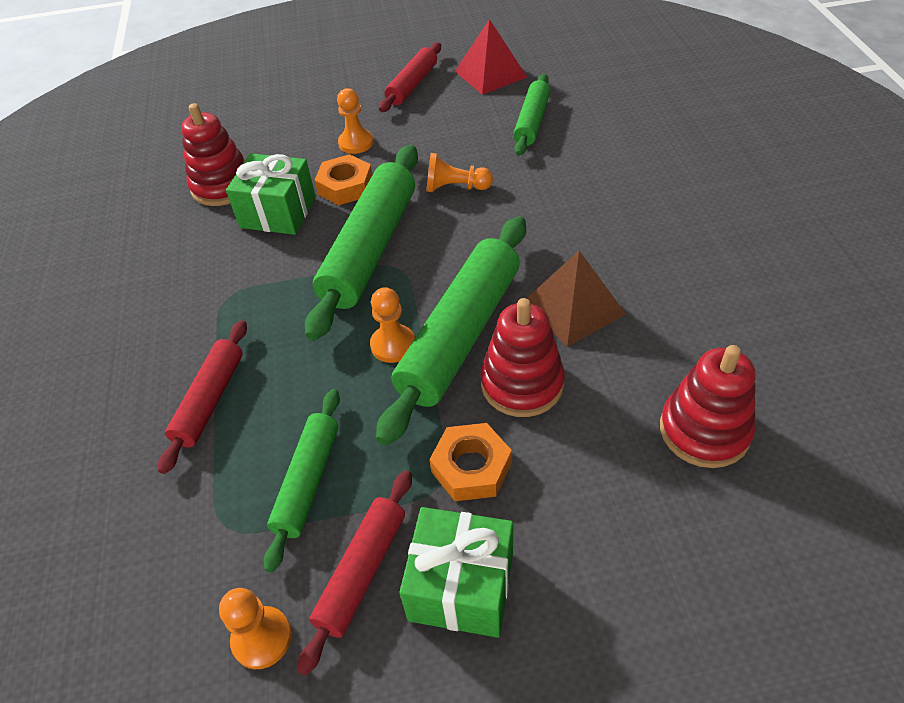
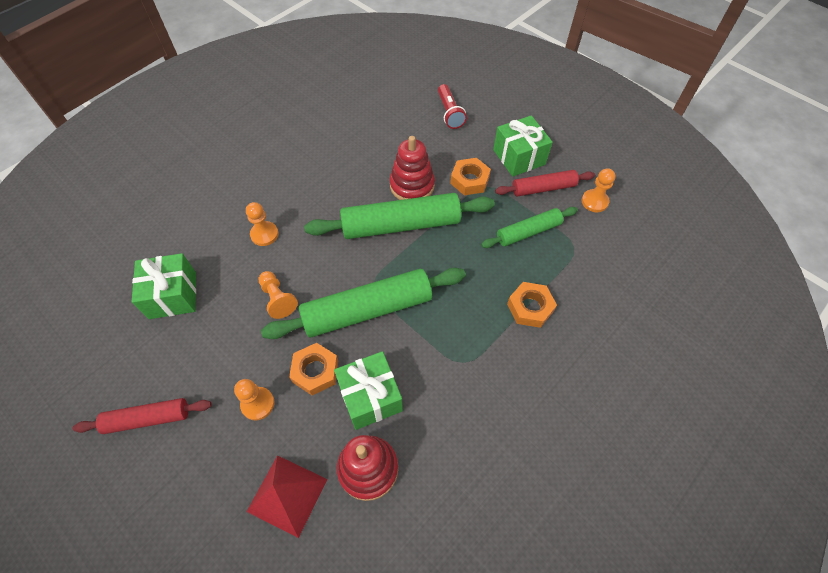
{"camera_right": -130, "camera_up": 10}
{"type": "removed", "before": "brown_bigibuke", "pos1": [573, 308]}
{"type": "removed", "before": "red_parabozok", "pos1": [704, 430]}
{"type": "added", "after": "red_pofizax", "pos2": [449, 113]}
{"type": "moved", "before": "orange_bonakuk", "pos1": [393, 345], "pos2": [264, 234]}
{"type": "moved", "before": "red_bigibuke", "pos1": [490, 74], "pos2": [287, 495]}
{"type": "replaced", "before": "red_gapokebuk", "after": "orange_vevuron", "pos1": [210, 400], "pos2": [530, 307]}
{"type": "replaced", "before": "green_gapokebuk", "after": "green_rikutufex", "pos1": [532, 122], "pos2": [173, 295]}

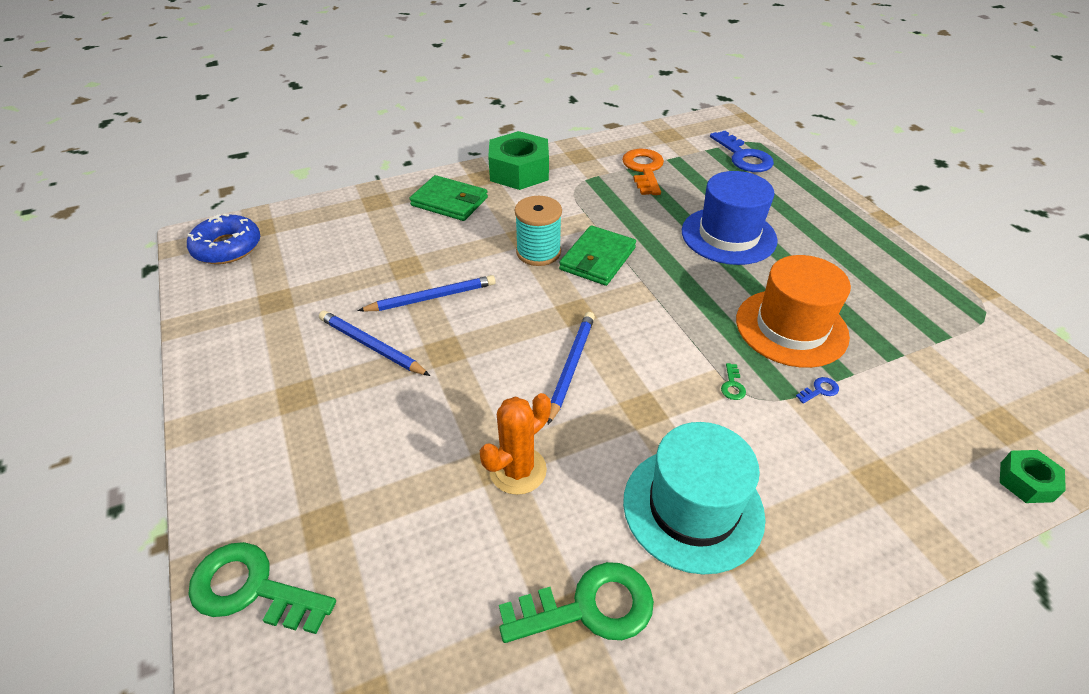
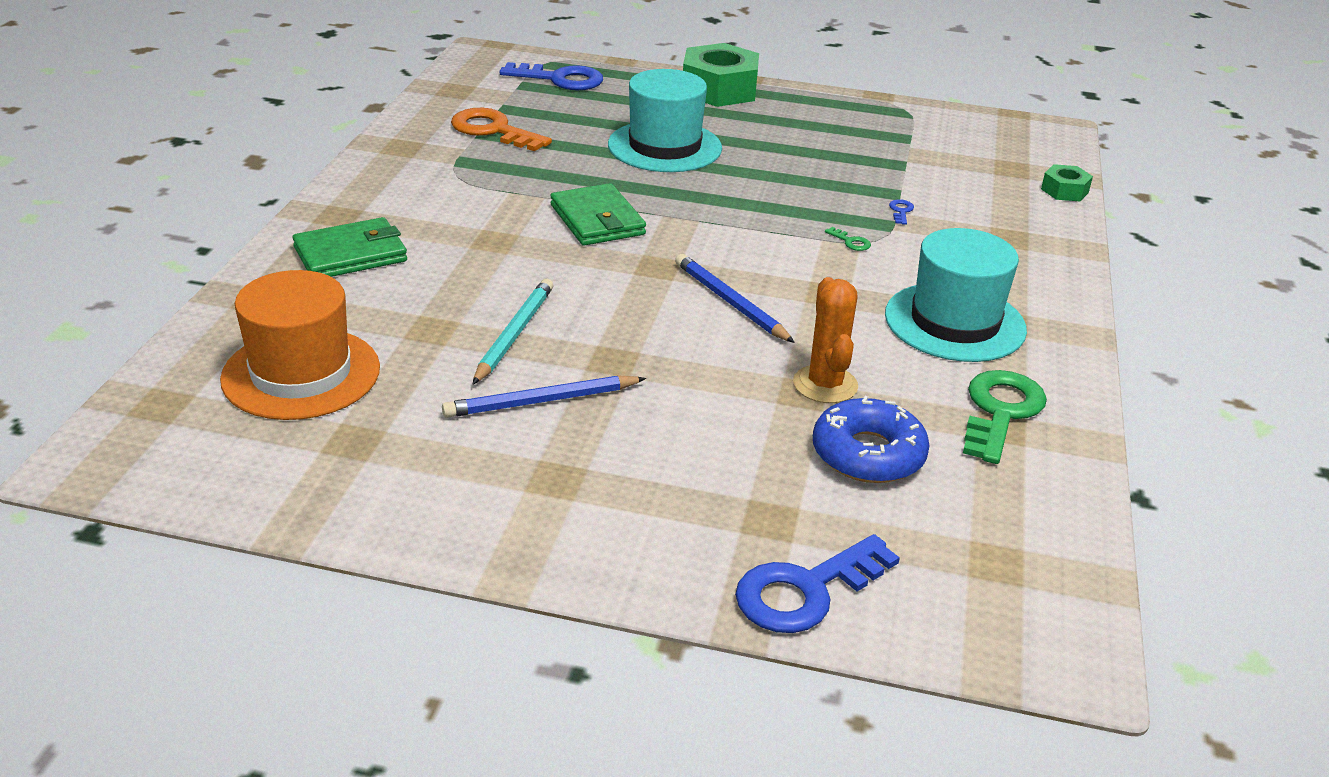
{"camera_right": -55, "camera_up": -10}
{"type": "removed", "before": "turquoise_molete", "pos1": [538, 252]}
{"type": "moved", "before": "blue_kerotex", "pos1": [227, 247], "pos2": [868, 454]}
{"type": "moved", "before": "green_vevuron", "pos1": [519, 171], "pos2": [719, 89]}
{"type": "moved", "before": "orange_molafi", "pos1": [791, 327], "pos2": [301, 373]}
{"type": "recoloured", "before": "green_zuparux", "after": "blue_zuparux", "pos1": [252, 589], "pos2": [805, 590]}
{"type": "recoloured", "before": "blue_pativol", "after": "turquoise_pativol", "pos1": [431, 297], "pos2": [514, 334]}
{"type": "recoloured", "before": "blue_molafi", "after": "turquoise_molafi", "pos1": [728, 235], "pos2": [665, 146]}

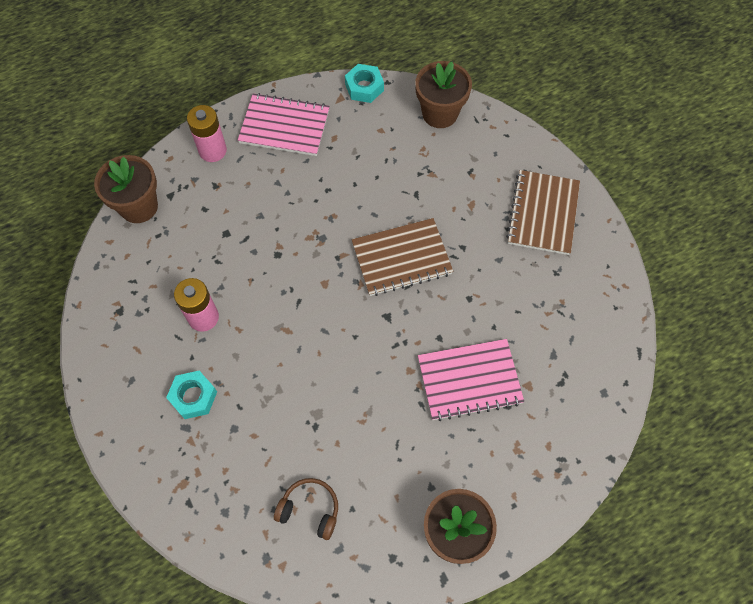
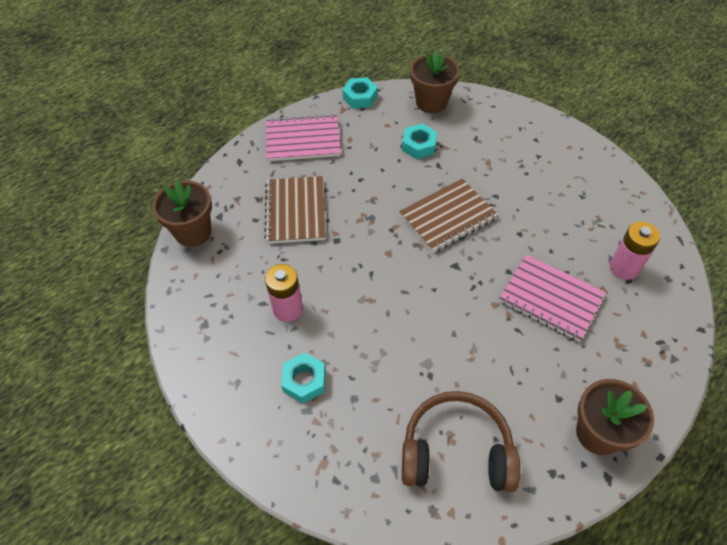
{"camera_right": -15, "camera_up": -10}
{"type": "added", "after": "turquoise_vevuron", "pos2": [419, 145]}
{"type": "moved", "before": "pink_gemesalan", "pos1": [212, 150], "pos2": [624, 268]}
{"type": "moved", "before": "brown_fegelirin", "pos1": [543, 213], "pos2": [295, 211]}
{"type": "turned", "before": "pink_fegelirin", "pos1": [469, 380], "pos2": [550, 299], "turn": 60}
{"type": "resized", "before": "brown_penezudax", "pos1": [310, 510], "pos2": [456, 452], "scale": 1.83}

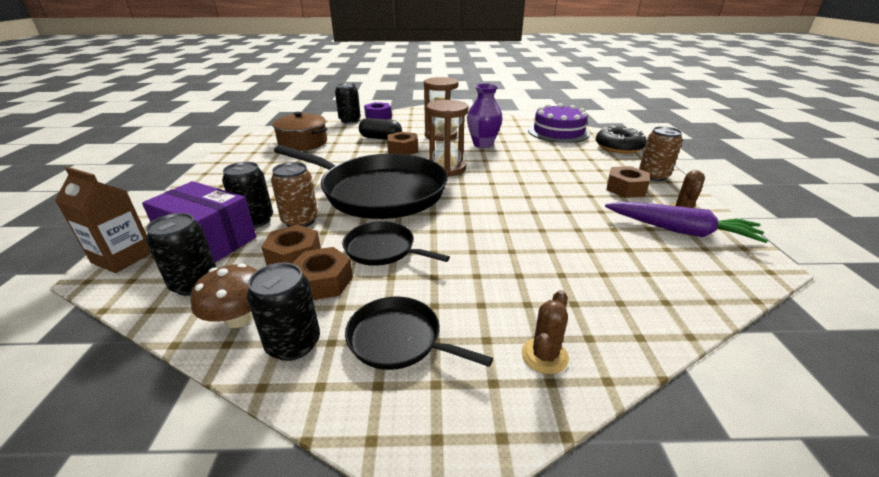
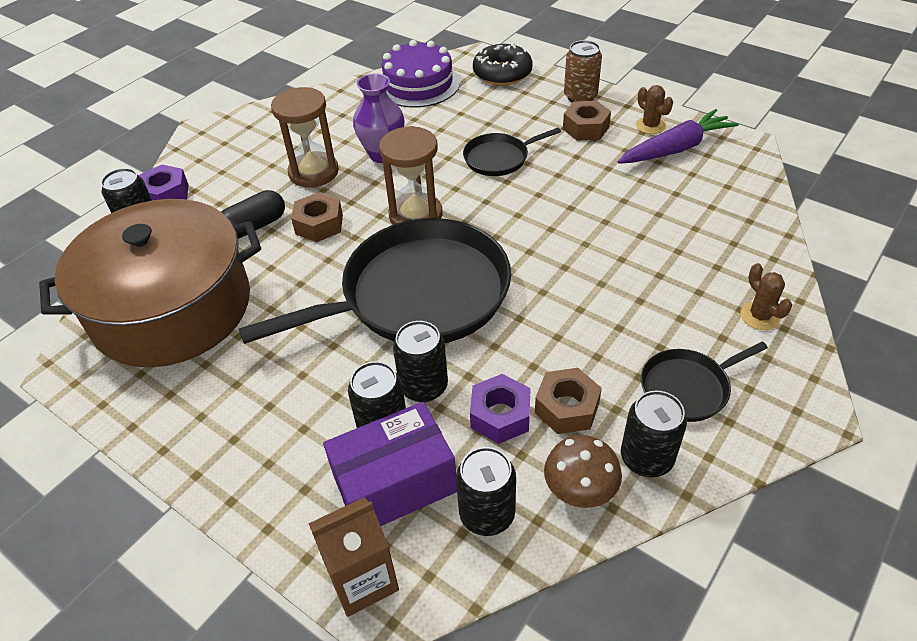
{"camera_right": -50, "camera_up": 15}
{"type": "moved", "before": "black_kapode", "pos1": [383, 249], "pos2": [499, 158]}
{"type": "recoloured", "before": "brown_vevuron", "after": "purple_vevuron", "pos1": [294, 256], "pos2": [500, 415]}
{"type": "recoloured", "before": "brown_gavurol", "after": "black_gavurol", "pos1": [300, 221], "pos2": [423, 386]}
{"type": "resized", "before": "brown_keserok", "pos1": [303, 143], "pos2": [172, 308], "scale": 1.9}

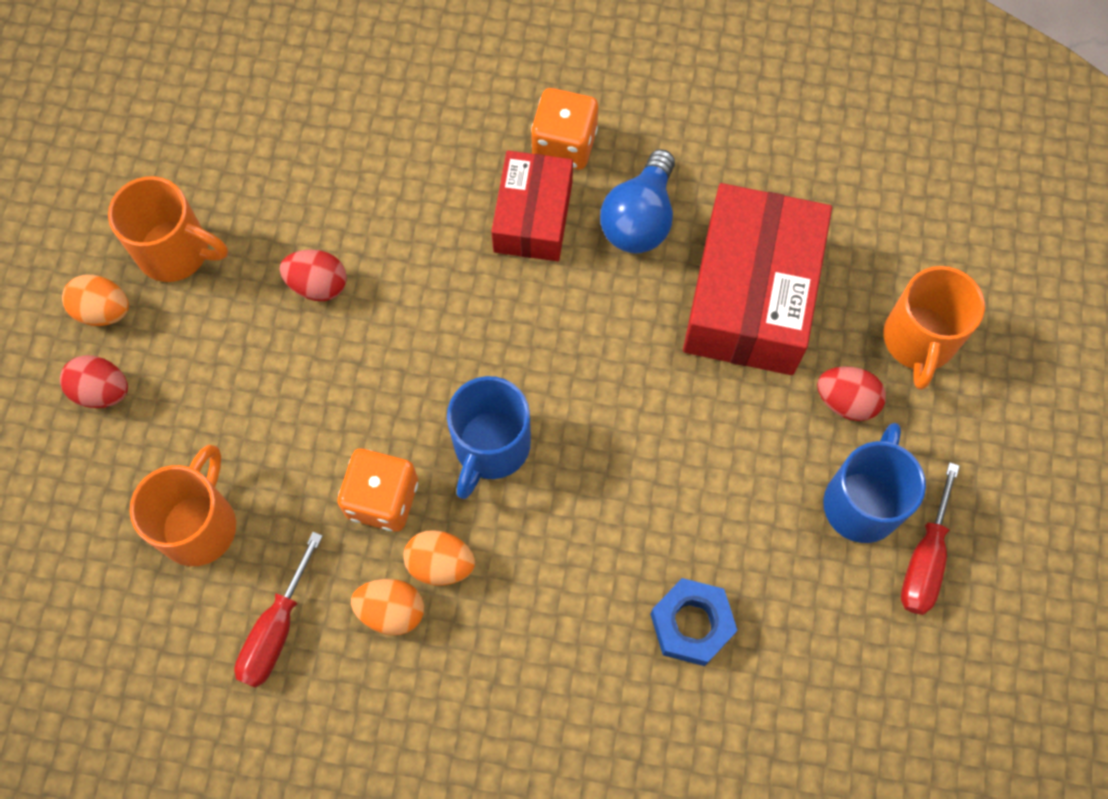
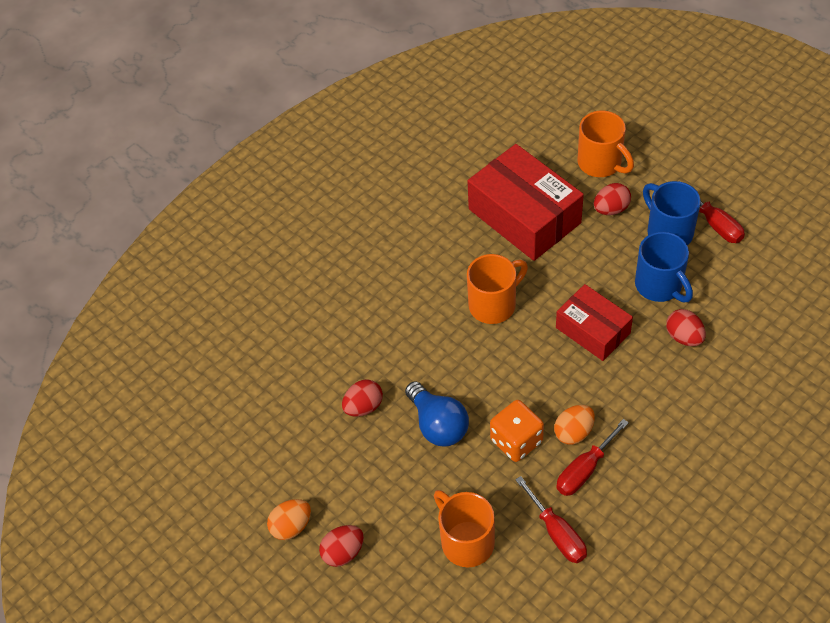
{"camera_right": -50, "camera_up": -15}
{"type": "removed", "before": "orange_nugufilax", "pos1": [564, 144]}
{"type": "moved", "before": "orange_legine", "pos1": [176, 252], "pos2": [494, 304]}
{"type": "moved", "before": "blue_legine", "pos1": [490, 447], "pos2": [659, 286]}
{"type": "moved", "before": "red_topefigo", "pos1": [533, 216], "pos2": [592, 330]}
{"type": "moved", "before": "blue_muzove", "pos1": [639, 219], "pos2": [438, 425]}
{"type": "replaced", "before": "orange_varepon", "after": "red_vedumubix", "pos1": [391, 611], "pos2": [584, 470]}
{"type": "replaced", "before": "blue_vevuron", "after": "red_varepon", "pos1": [691, 624], "pos2": [684, 337]}

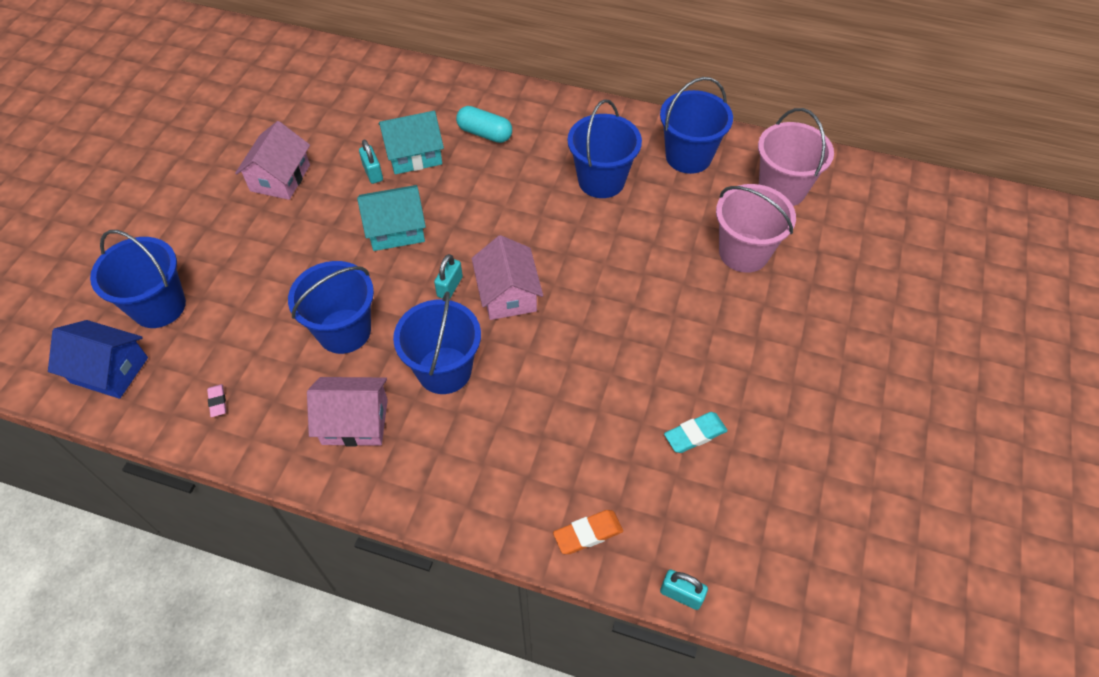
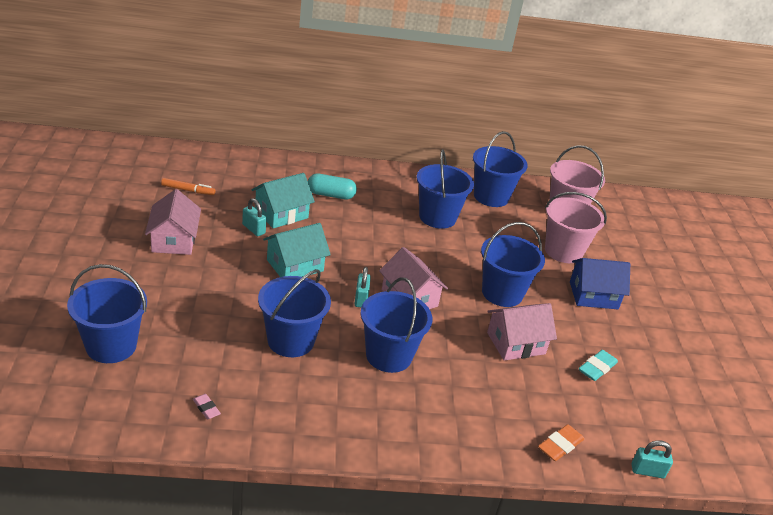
{"camera_right": -25, "camera_up": -20}
{"type": "added", "after": "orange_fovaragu", "pos2": [188, 190]}
{"type": "added", "after": "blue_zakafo", "pos2": [502, 293]}
{"type": "moved", "before": "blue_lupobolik", "pos1": [109, 370], "pos2": [593, 295]}
{"type": "moved", "before": "pink_lupobolik", "pos1": [355, 422], "pos2": [516, 343]}

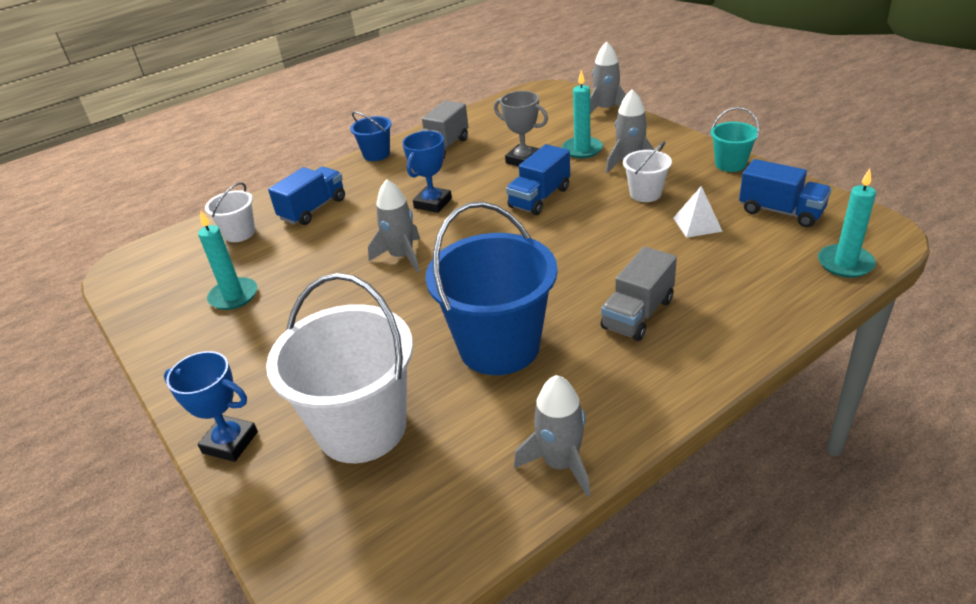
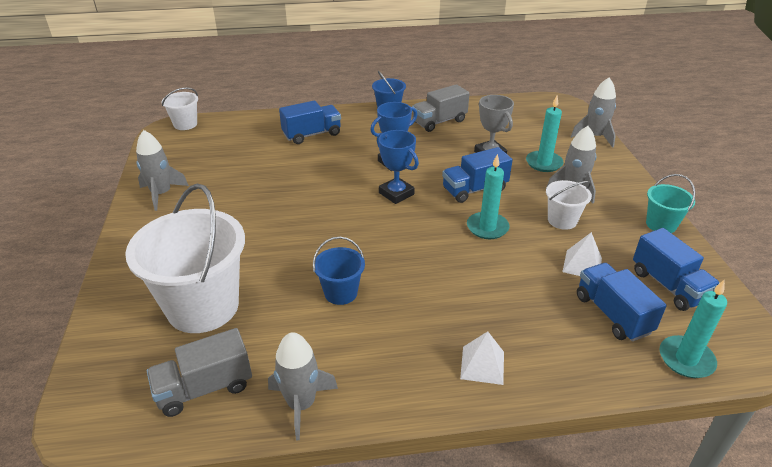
{"camera_right": 25, "camera_up": 0}
{"type": "added", "after": "white_bigibuke", "pos2": [482, 365]}
{"type": "added", "after": "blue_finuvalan", "pos2": [612, 314]}
{"type": "moved", "before": "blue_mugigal", "pos1": [230, 442], "pos2": [396, 193]}
{"type": "moved", "before": "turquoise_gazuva", "pos1": [233, 296], "pos2": [487, 227]}
{"type": "moved", "before": "white_zakafo", "pos1": [239, 233], "pos2": [185, 124]}
{"type": "moved", "before": "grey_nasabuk", "pos1": [402, 256], "pos2": [162, 194]}
{"type": "moved", "before": "grey_finuvalan", "pos1": [638, 314], "pos2": [205, 388]}
{"type": "resized", "before": "blue_zakafo", "pos1": [499, 346], "pos2": [341, 293], "scale": 0.48}

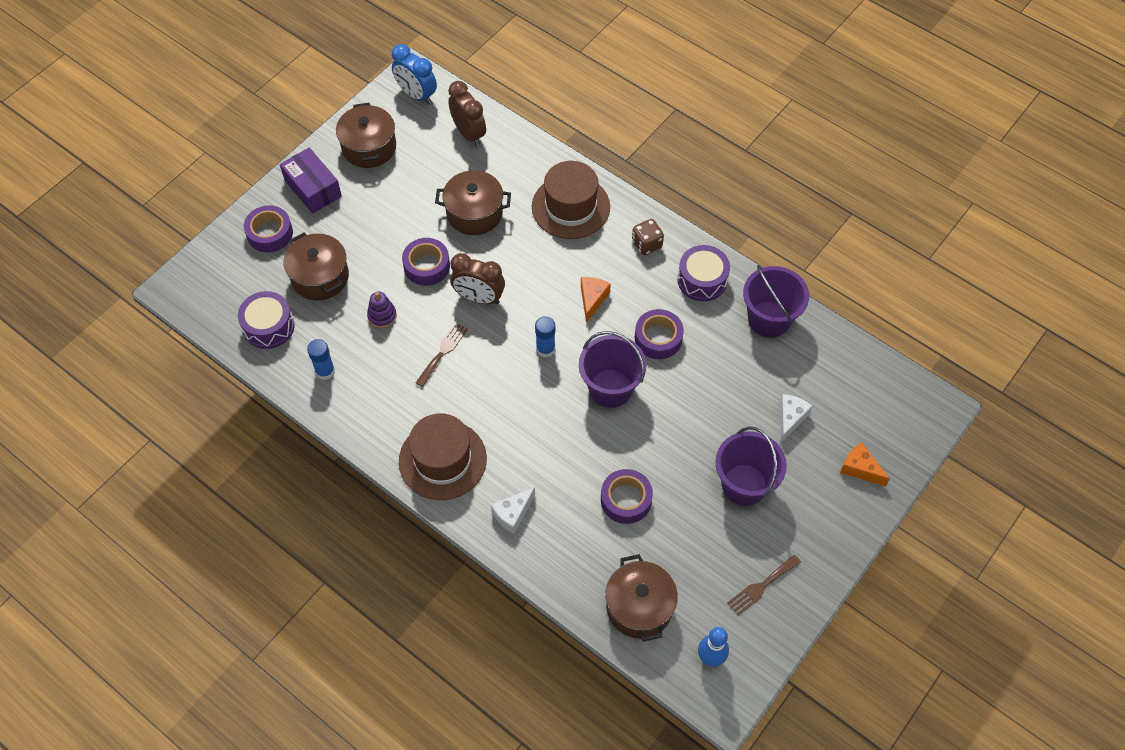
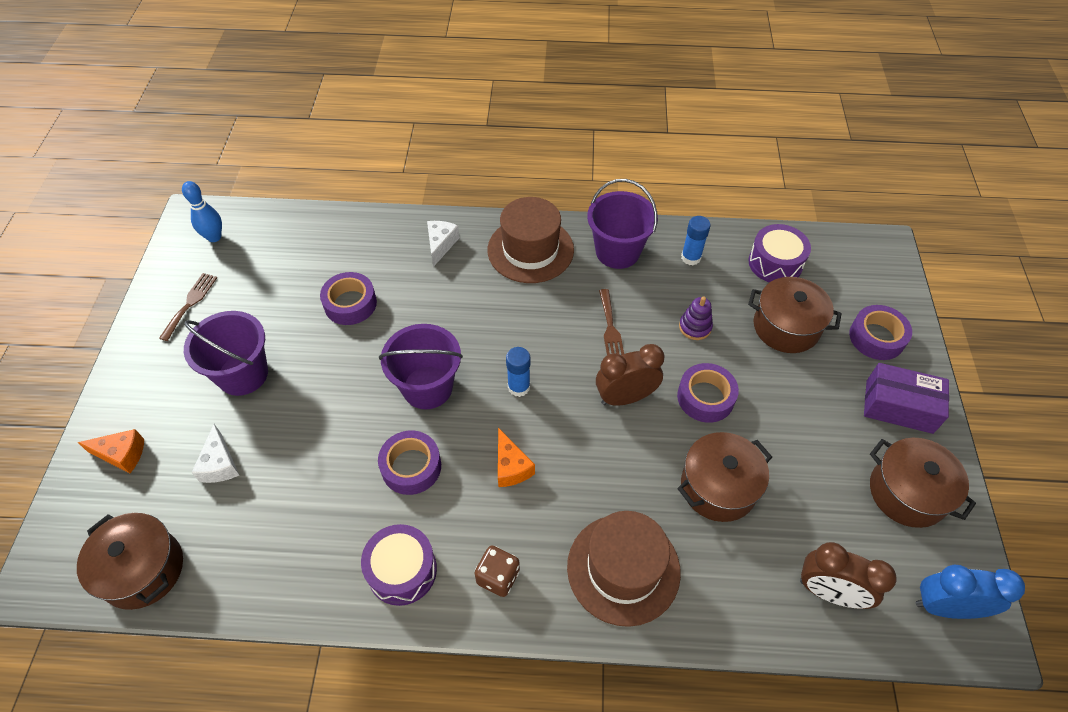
{"camera_right": 145, "camera_up": -5}
{"type": "moved", "before": "brown_keserok", "pos1": [639, 607], "pos2": [143, 569]}
{"type": "moved", "before": "purple_zakafo", "pos1": [769, 319], "pos2": [617, 251]}

